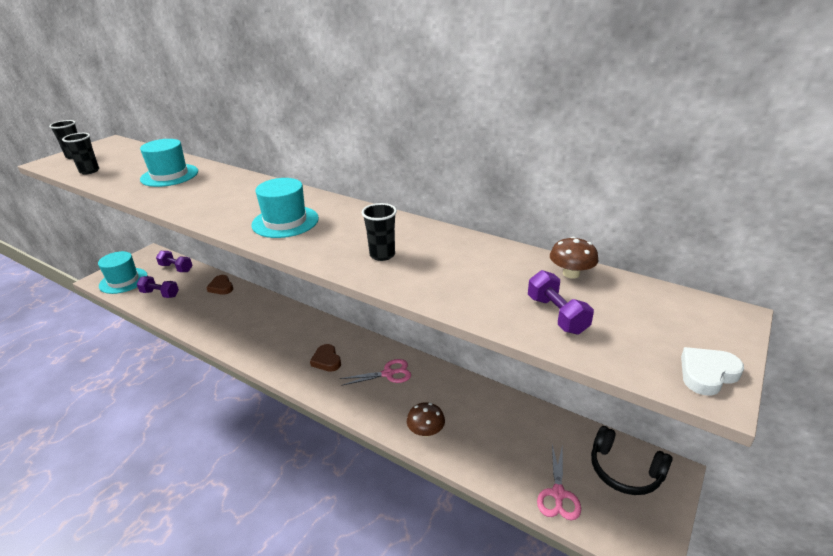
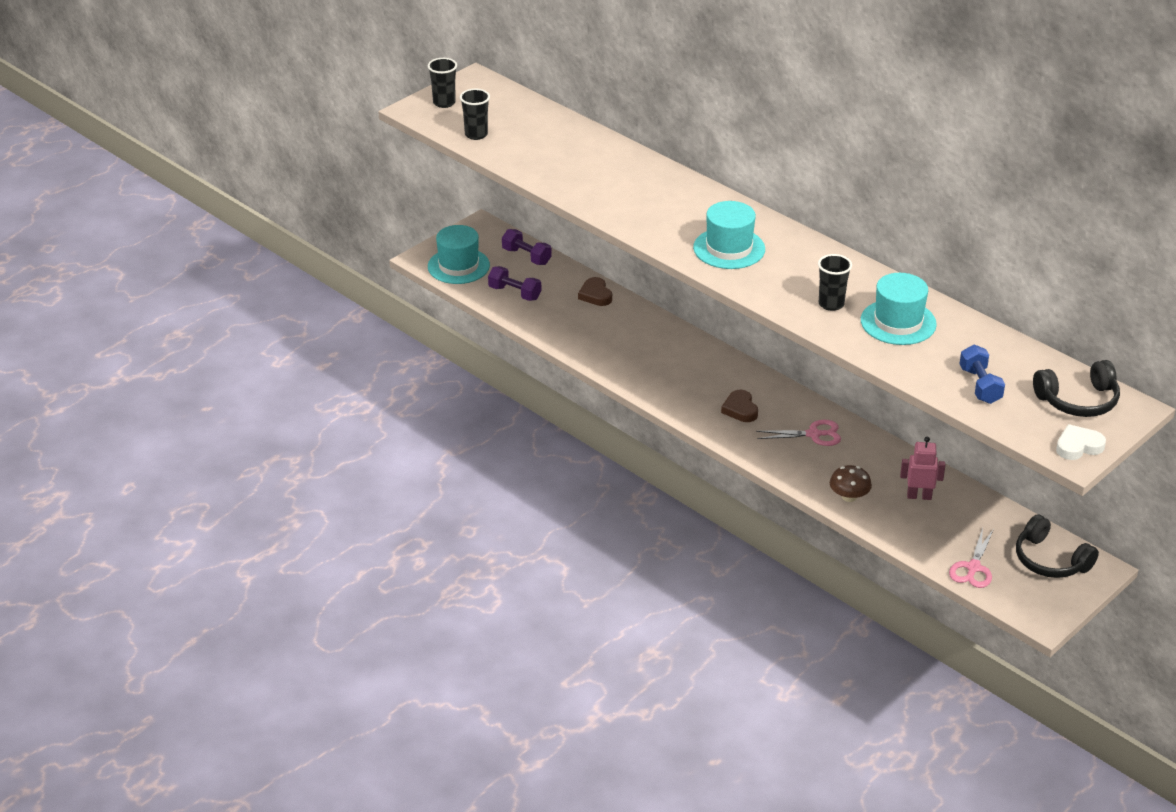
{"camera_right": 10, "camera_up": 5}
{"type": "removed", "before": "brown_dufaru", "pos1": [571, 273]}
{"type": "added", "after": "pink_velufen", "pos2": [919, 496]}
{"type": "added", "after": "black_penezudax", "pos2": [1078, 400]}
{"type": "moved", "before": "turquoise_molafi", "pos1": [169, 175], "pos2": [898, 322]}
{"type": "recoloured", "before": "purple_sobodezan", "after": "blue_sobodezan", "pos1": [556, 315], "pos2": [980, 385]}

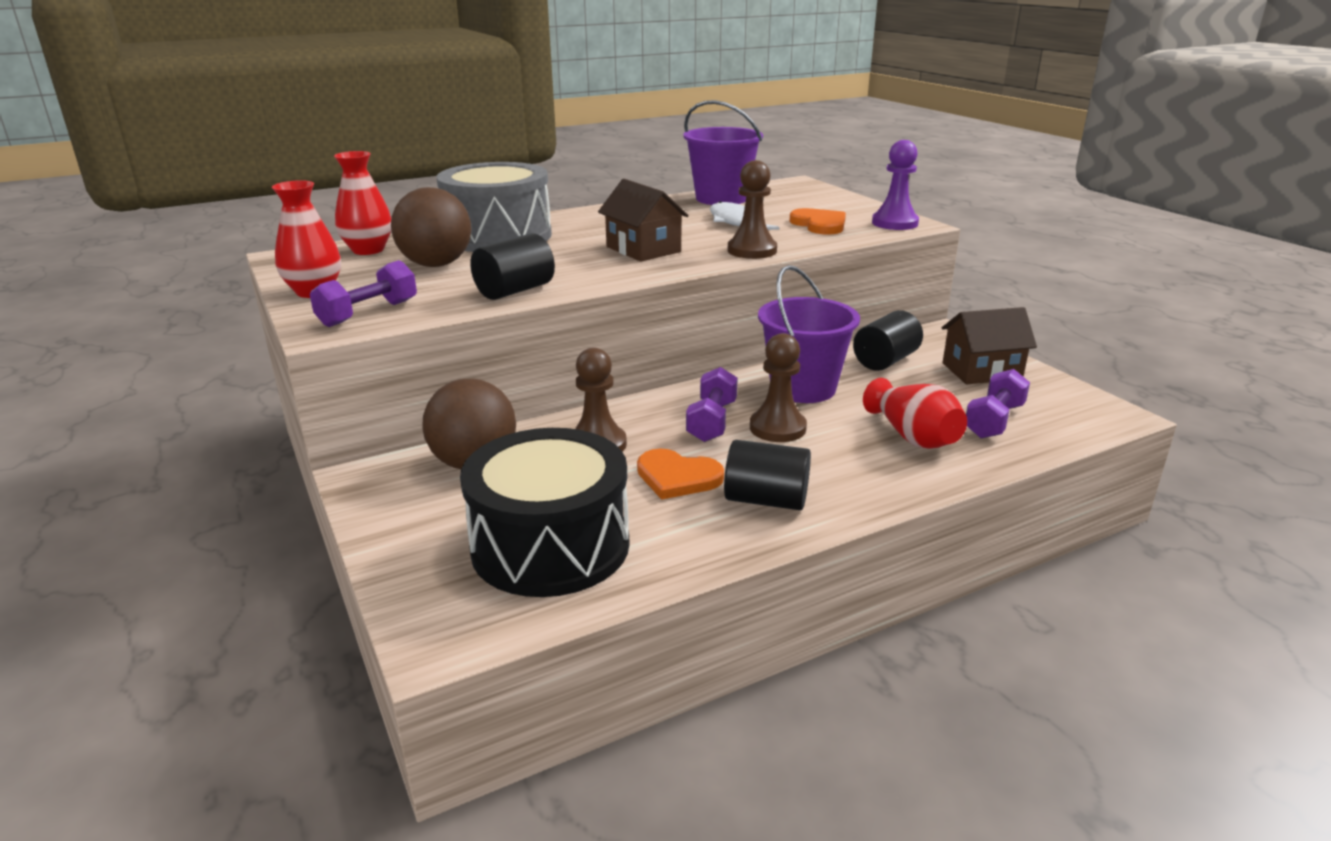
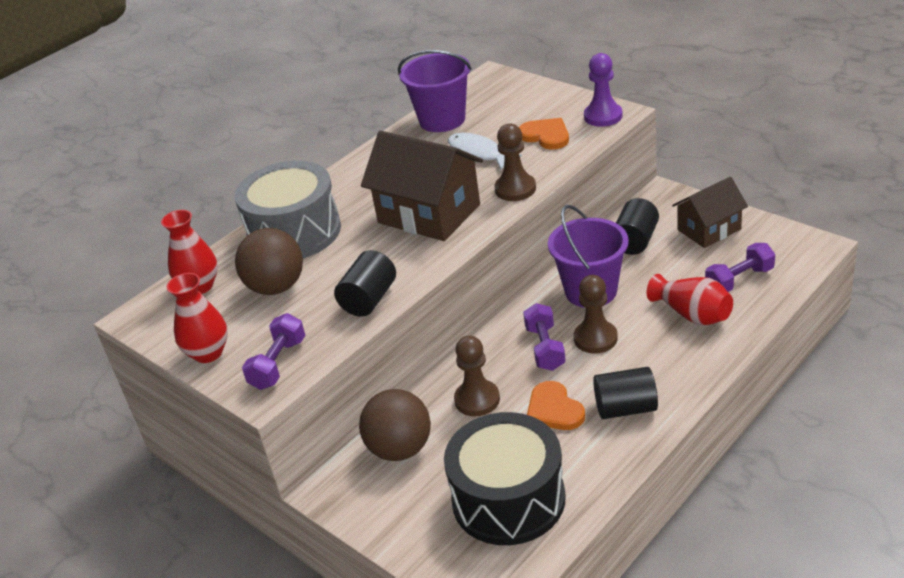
{"camera_right": -15, "camera_up": 10}
{"type": "turned", "before": "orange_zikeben", "pos1": [677, 477], "pos2": [554, 409], "turn": 60}
{"type": "turned", "before": "purple_sobodezan", "pos1": [994, 421], "pos2": [739, 280], "turn": 45}
{"type": "resized", "before": "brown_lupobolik", "pos1": [643, 249], "pos2": [429, 214], "scale": 1.58}

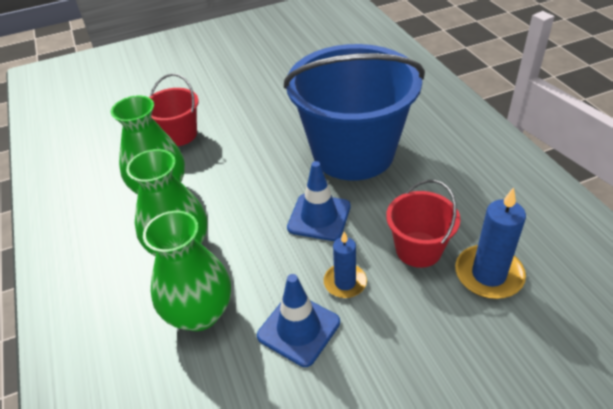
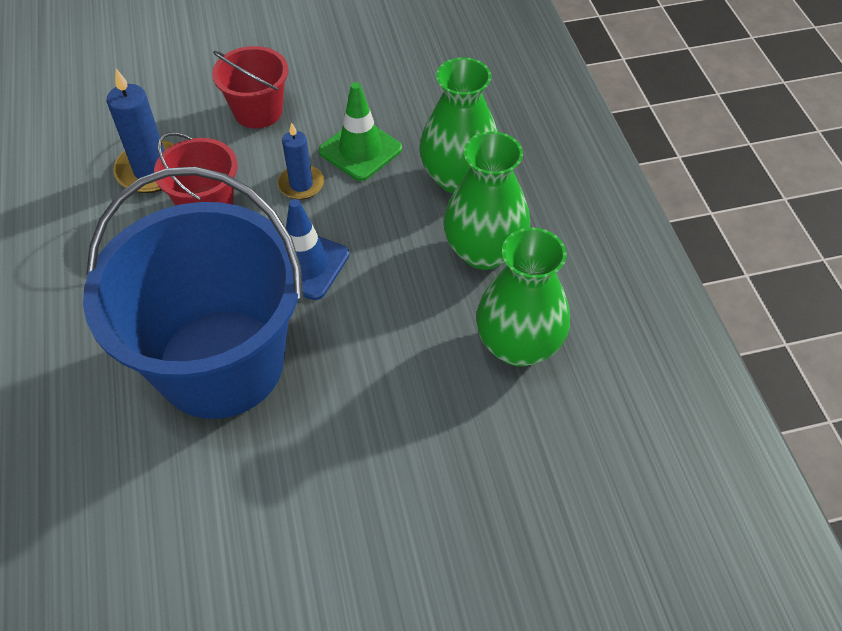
{"camera_right": -175, "camera_up": 10}
{"type": "moved", "before": "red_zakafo", "pos1": [179, 135], "pos2": [258, 111]}
{"type": "recoloured", "before": "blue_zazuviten", "after": "green_zazuviten", "pos1": [298, 329], "pos2": [360, 150]}

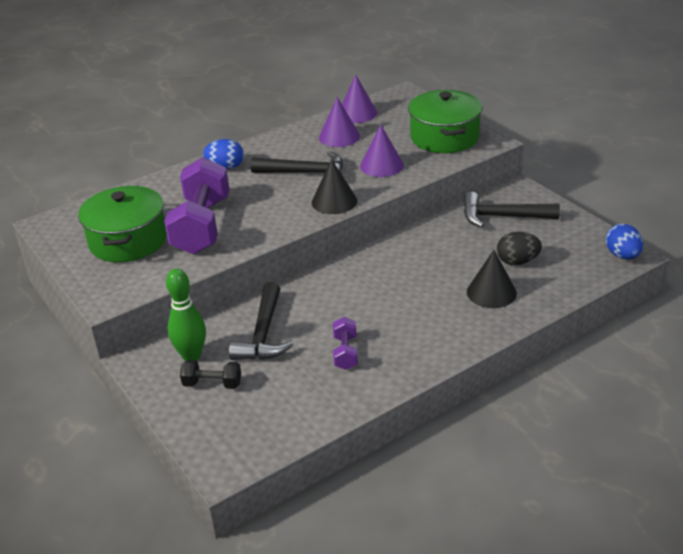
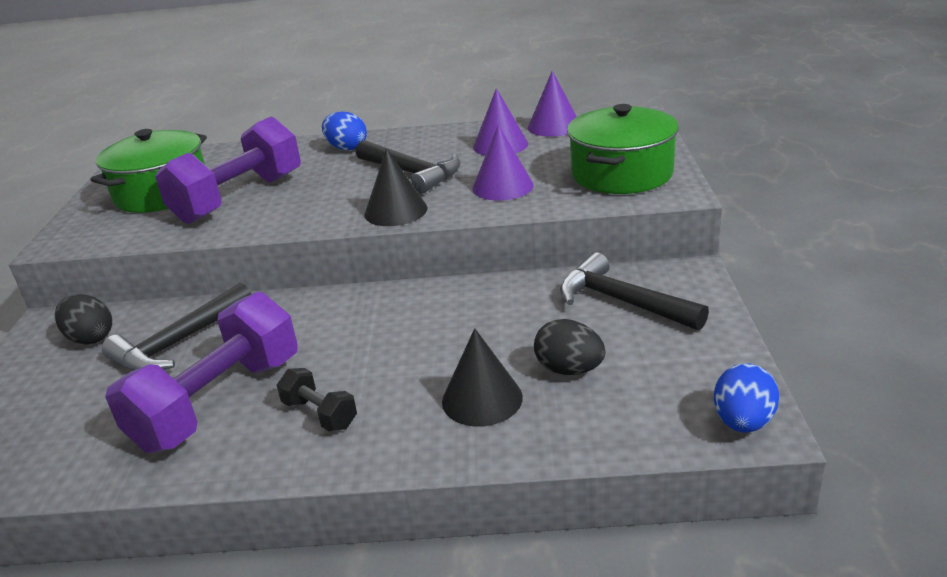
{"camera_right": 35, "camera_up": -5}
{"type": "moved", "before": "black_sobodezan", "pos1": [212, 384], "pos2": [320, 414]}
{"type": "replaced", "before": "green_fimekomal", "after": "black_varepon", "pos1": [191, 356], "pos2": [90, 338]}
{"type": "resized", "before": "purple_sobodezan", "pos1": [345, 353], "pos2": [219, 403], "scale": 2.18}

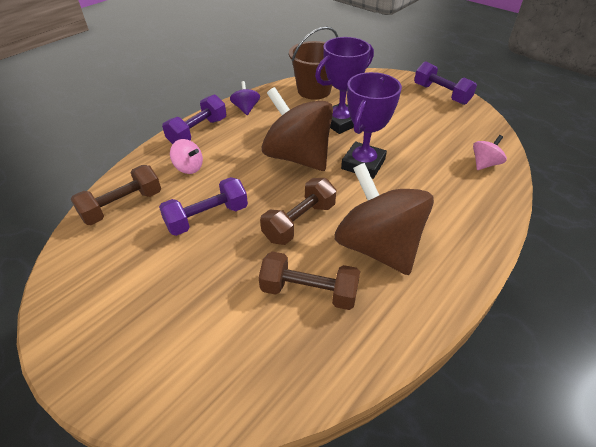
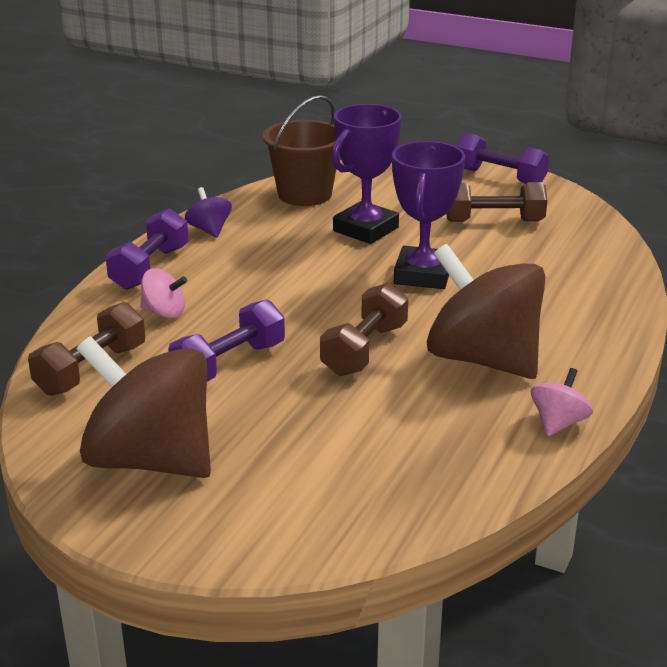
{"camera_right": -15, "camera_up": -15}
{"type": "moved", "before": "brown_sobodezan", "pos1": [309, 291], "pos2": [494, 221]}
{"type": "moved", "before": "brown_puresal", "pos1": [297, 157], "pos2": [150, 460]}
{"type": "moved", "before": "pink_puresal", "pos1": [484, 164], "pos2": [558, 423]}

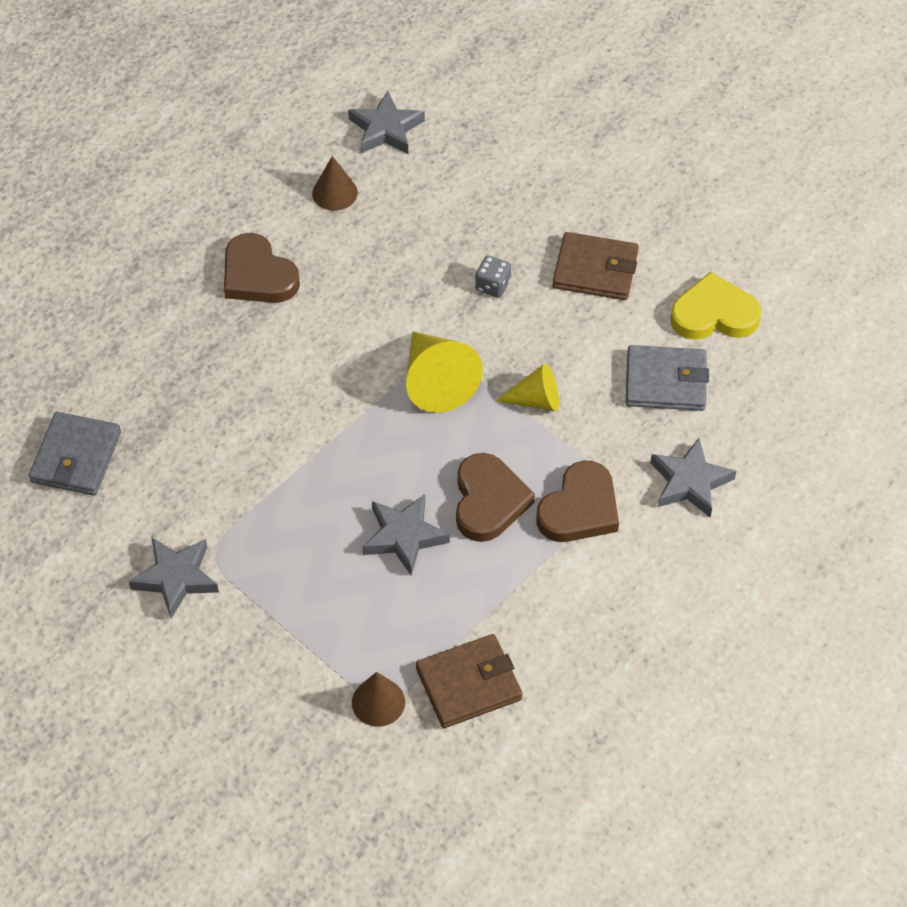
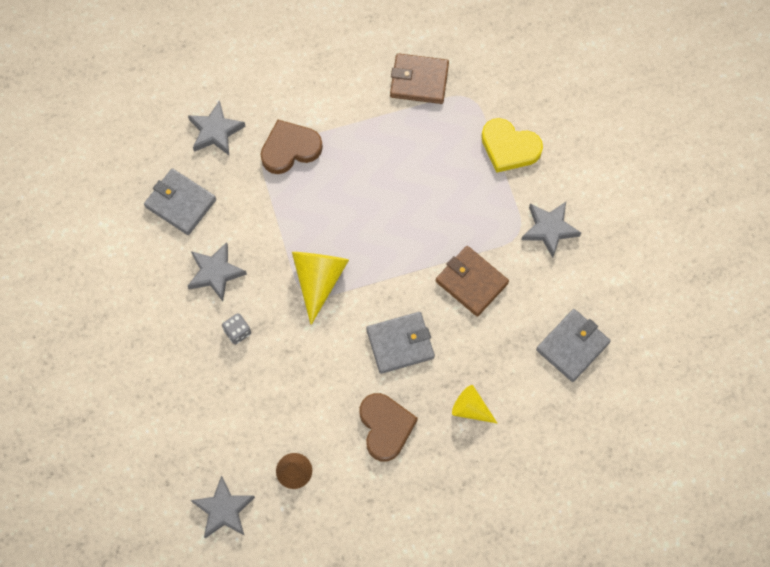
{"camera_right": -150, "camera_up": 15}
{"type": "removed", "before": "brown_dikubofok", "pos1": [378, 702]}
{"type": "removed", "before": "brown_zikeben", "pos1": [488, 501]}
{"type": "added", "after": "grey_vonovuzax", "pos2": [400, 343]}
{"type": "moved", "before": "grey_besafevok", "pos1": [404, 536], "pos2": [215, 273]}
{"type": "moved", "before": "yellow_dikubofok", "pos1": [535, 400], "pos2": [471, 409]}
{"type": "moved", "before": "brown_vonovuzax", "pos1": [595, 270], "pos2": [471, 282]}
{"type": "moved", "before": "yellow_zikeben", "pos1": [714, 314], "pos2": [509, 147]}

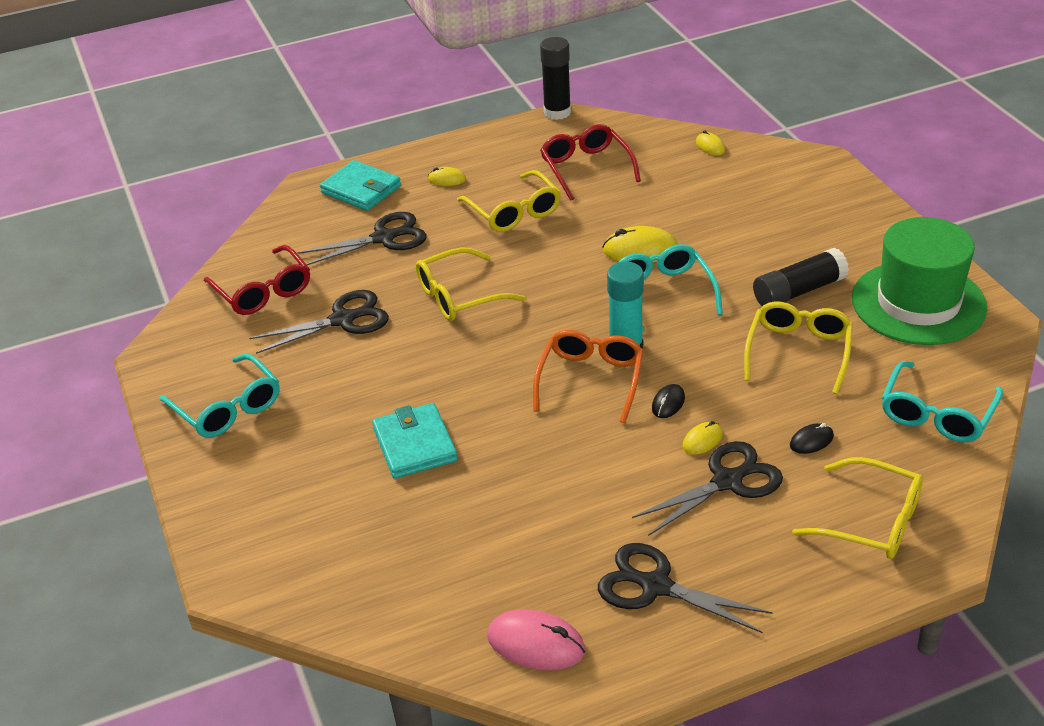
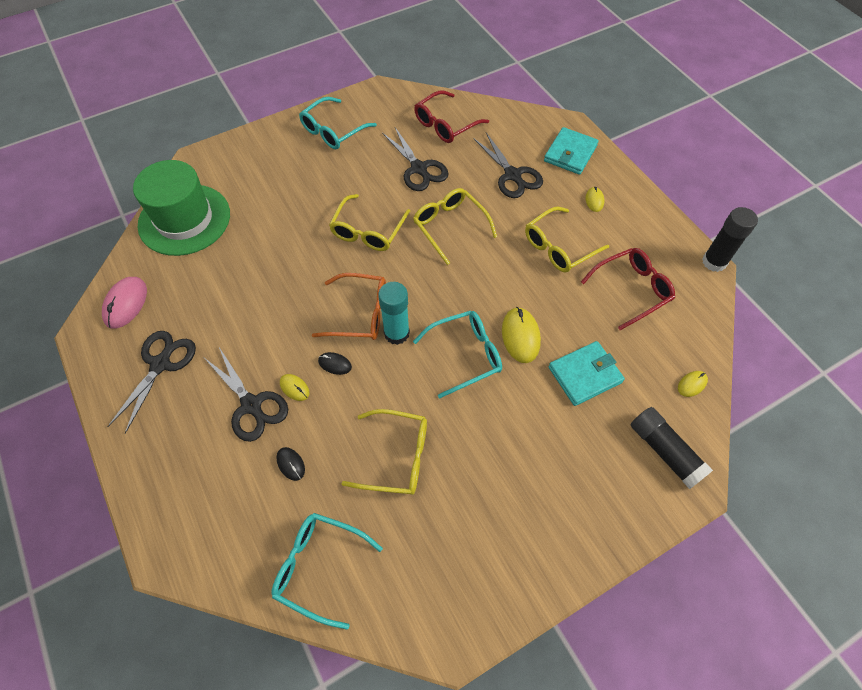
{"camera_right": 80, "camera_up": 20}
{"type": "moved", "before": "turquoise_vonovuzax", "pos1": [415, 445], "pos2": [585, 375]}
{"type": "moved", "before": "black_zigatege", "pos1": [799, 291], "pos2": [665, 451]}
{"type": "moved", "before": "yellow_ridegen", "pos1": [870, 521], "pos2": [368, 230]}
{"type": "moved", "before": "green_molafi", "pos1": [918, 303], "pos2": [184, 219]}

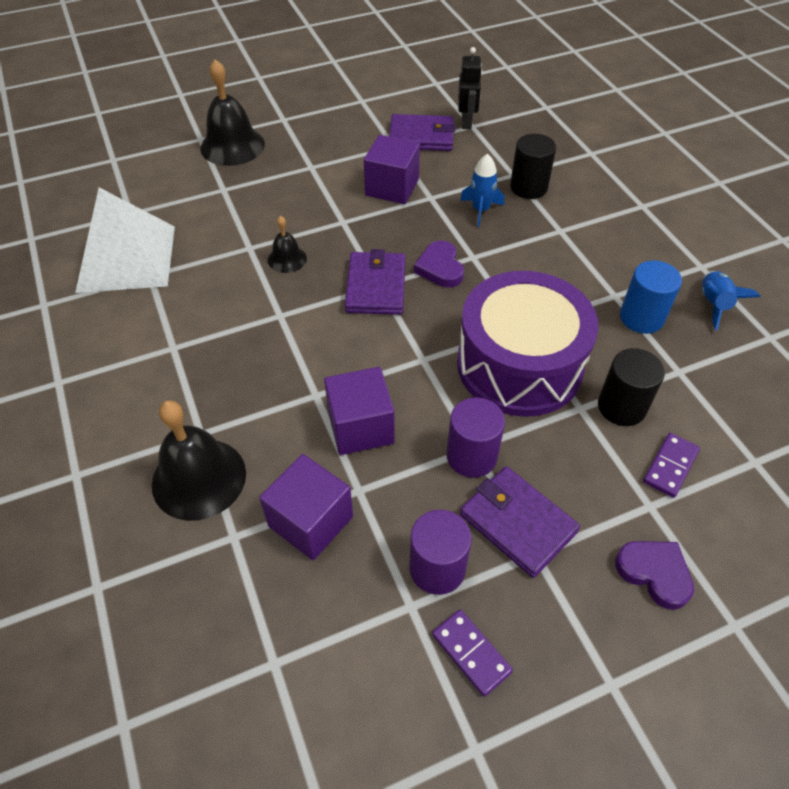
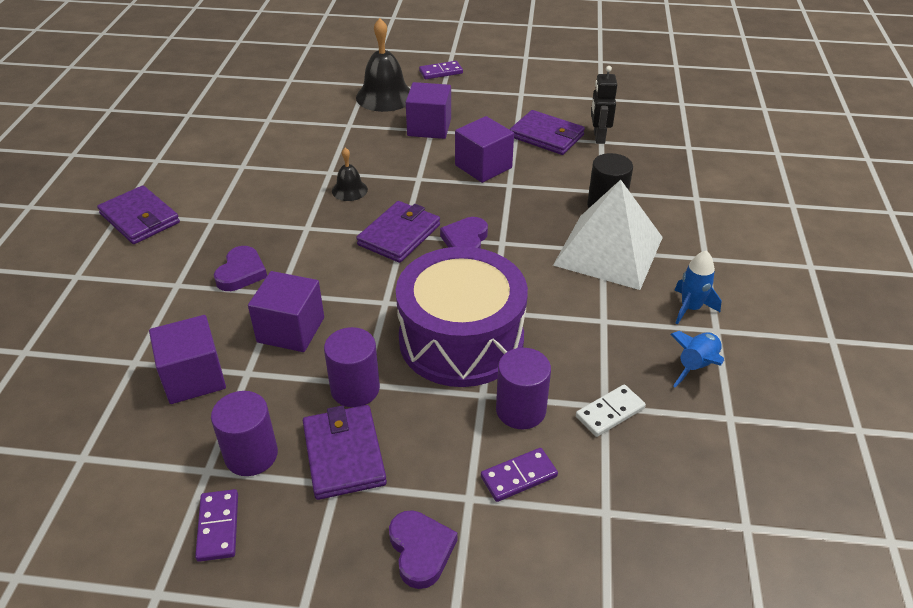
{"camera_right": 30, "camera_up": -10}
{"type": "removed", "before": "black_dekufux", "pos1": [199, 478]}
{"type": "removed", "before": "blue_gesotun", "pos1": [641, 317]}
{"type": "added", "after": "purple_vonovuzax", "pos2": [140, 218]}
{"type": "added", "after": "purple_zikeben", "pos2": [241, 272]}
{"type": "added", "after": "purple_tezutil", "pos2": [429, 127]}
{"type": "added", "after": "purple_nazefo", "pos2": [441, 72]}
{"type": "added", "after": "white_nazefo", "pos2": [610, 412]}
{"type": "moved", "before": "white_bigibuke", "pos1": [127, 258], "pos2": [609, 251]}
{"type": "moved", "before": "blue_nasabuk", "pos1": [480, 210], "pos2": [690, 308]}
{"type": "recoloured", "before": "black_gesotun", "after": "purple_gesotun", "pos1": [621, 407], "pos2": [520, 410]}
{"type": "turned", "before": "black_velufen", "pos1": [466, 122], "pos2": [598, 137], "turn": 150}

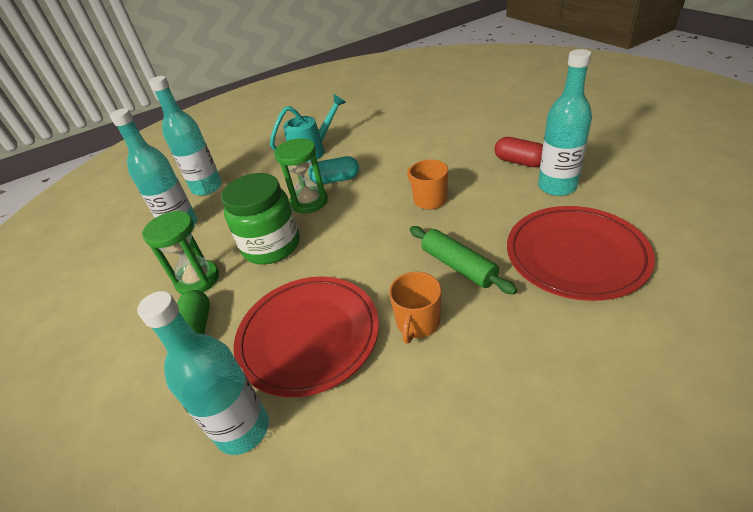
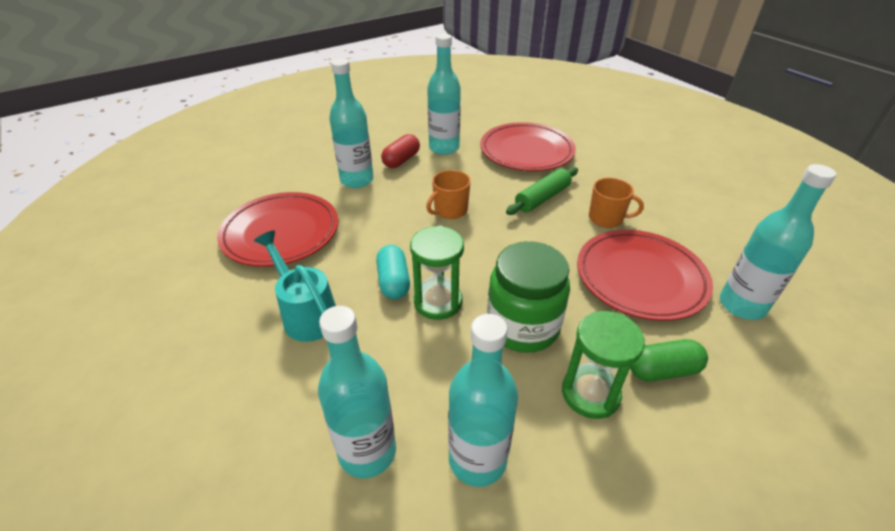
{"camera_right": -100, "camera_up": 0}
{"type": "added", "after": "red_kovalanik", "pos2": [281, 233]}
{"type": "added", "after": "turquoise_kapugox", "pos2": [357, 180]}

